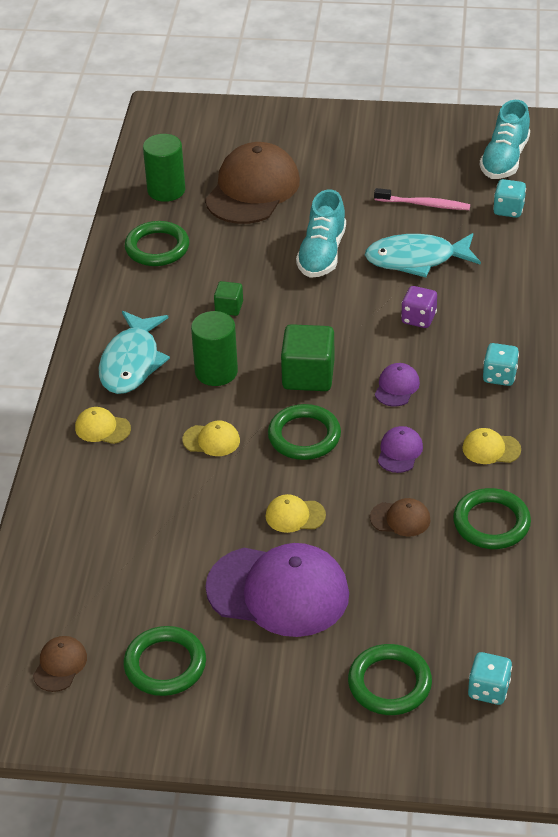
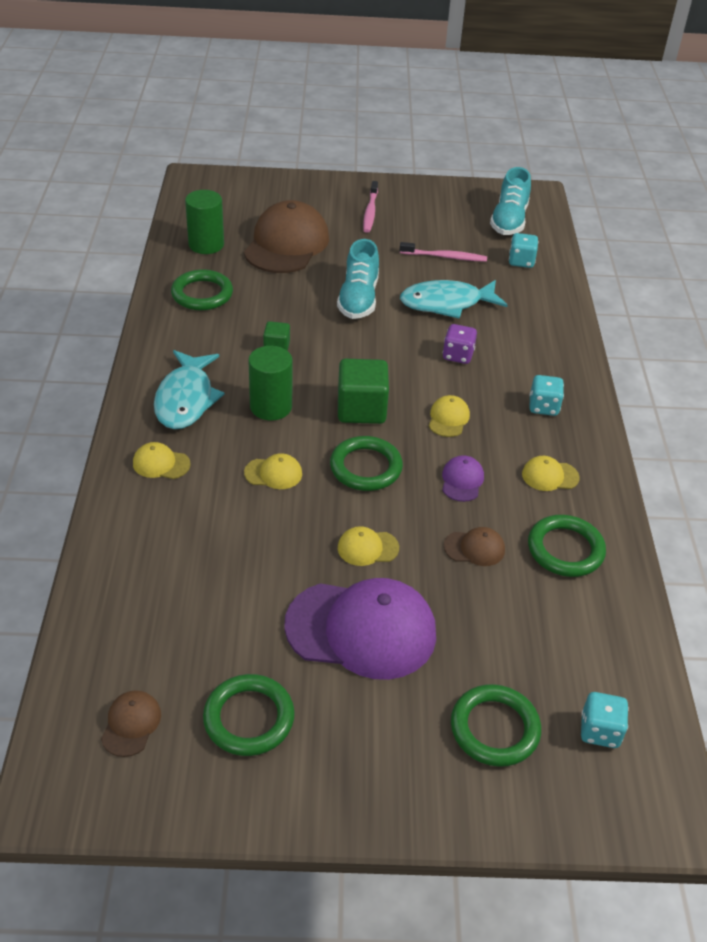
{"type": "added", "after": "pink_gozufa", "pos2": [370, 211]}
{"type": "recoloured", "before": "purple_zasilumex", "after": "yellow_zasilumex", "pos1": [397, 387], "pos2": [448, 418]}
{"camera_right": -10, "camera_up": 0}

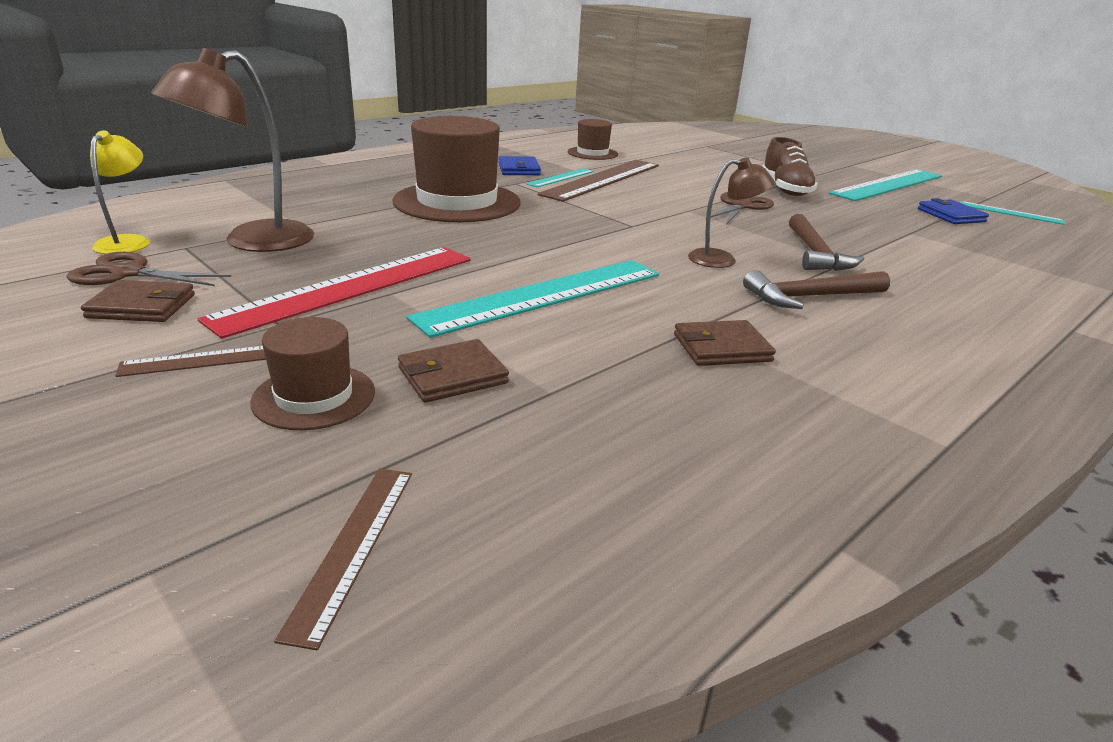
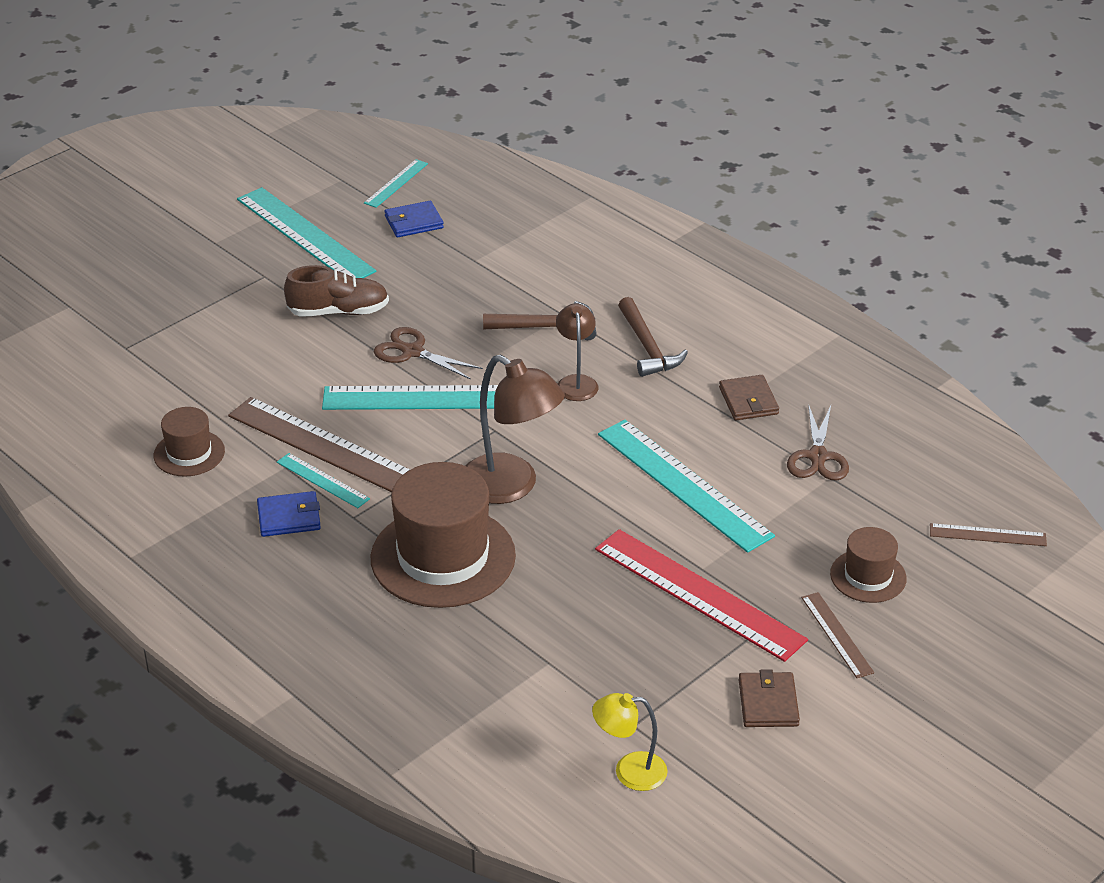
{"type": "removed", "before": "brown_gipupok", "pos1": [452, 375]}
{"type": "added", "after": "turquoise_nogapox", "pos2": [431, 398]}
{"type": "moved", "before": "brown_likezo", "pos1": [129, 273], "pos2": [818, 456]}
{"type": "moved", "before": "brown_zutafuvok", "pos1": [253, 242], "pos2": [511, 487]}
{"camera_right": -90, "camera_up": 10}

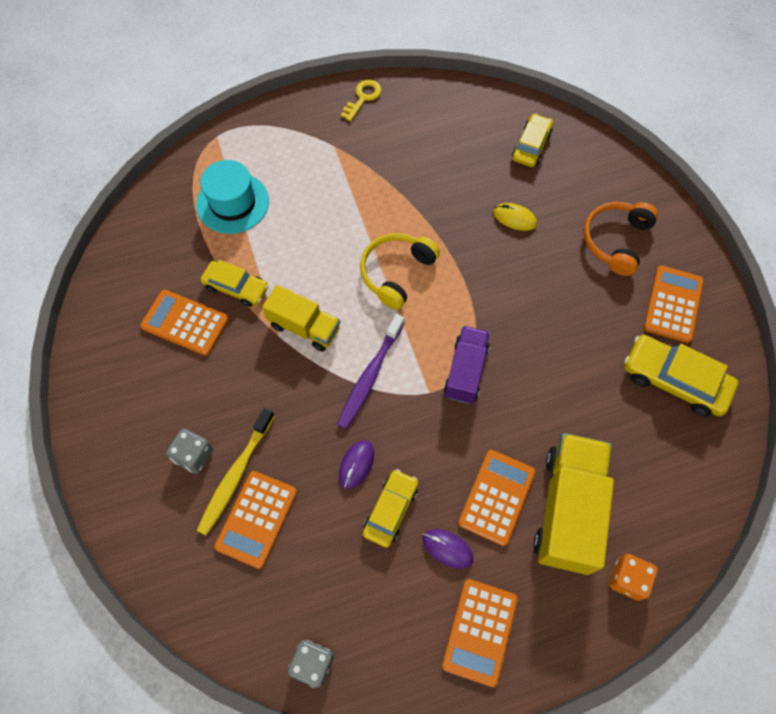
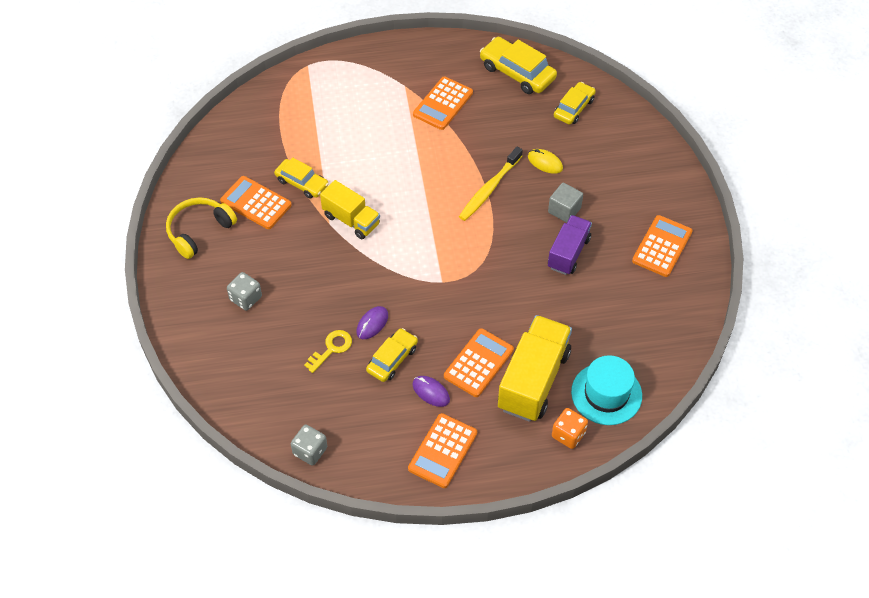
{"type": "removed", "before": "purple_gozufa", "pos1": [370, 376]}
{"type": "removed", "before": "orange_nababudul", "pos1": [616, 241]}
{"type": "added", "after": "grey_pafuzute", "pos2": [564, 210]}
{"type": "moved", "before": "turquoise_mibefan", "pos1": [233, 203], "pos2": [606, 394]}
{"type": "moved", "before": "yellow_gozufa", "pos1": [235, 475], "pos2": [489, 189]}
{"type": "moved", "before": "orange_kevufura", "pos1": [257, 519], "pos2": [443, 104]}
{"type": "moved", "before": "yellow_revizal", "pos1": [363, 98], "pos2": [331, 349]}
{"type": "moved", "before": "yellow_nababudul", "pos1": [396, 273], "pos2": [199, 231]}
{"type": "moved", "before": "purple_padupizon", "pos1": [465, 371], "pos2": [568, 253]}
{"type": "moved", "before": "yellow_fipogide", "pos1": [674, 380], "pos2": [517, 72]}
{"camera_right": 10, "camera_up": -10}

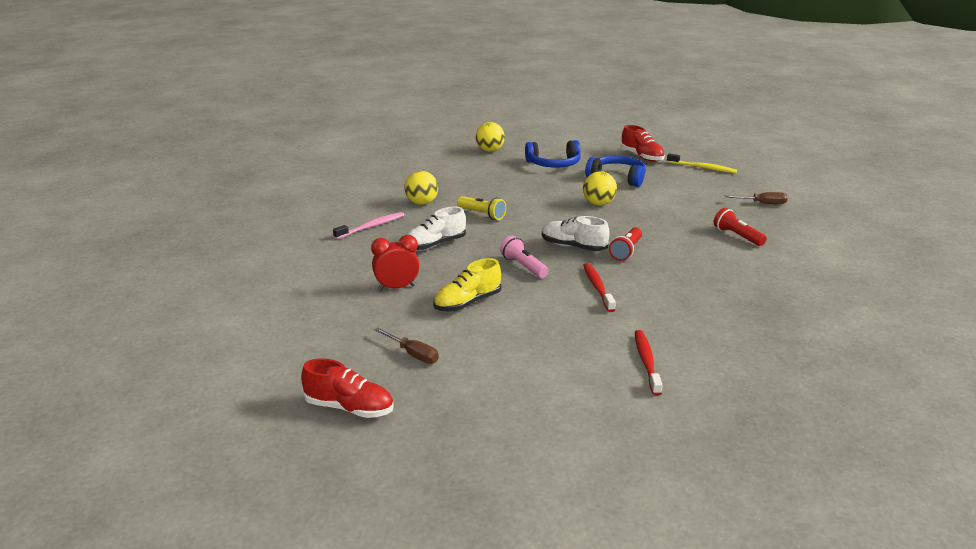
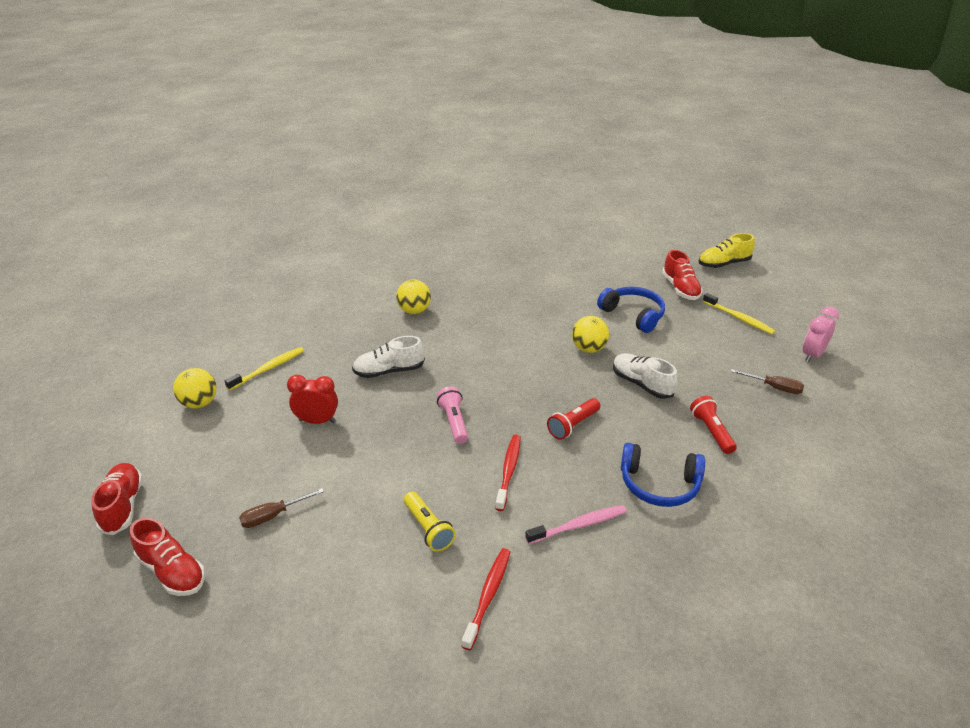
{"type": "added", "after": "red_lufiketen", "pos2": [123, 506]}
{"type": "added", "after": "yellow_gozufa", "pos2": [268, 369]}
{"type": "added", "after": "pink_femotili", "pos2": [812, 355]}
{"type": "moved", "before": "pink_gozufa", "pos1": [371, 226], "pos2": [579, 525]}
{"type": "moved", "before": "yellow_lufiketen", "pos1": [467, 303], "pos2": [723, 264]}
{"type": "moved", "before": "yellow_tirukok", "pos1": [482, 214], "pos2": [428, 528]}
{"type": "moved", "before": "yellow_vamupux", "pos1": [490, 150], "pos2": [199, 403]}
{"type": "moved", "before": "blue_nababudul", "pos1": [554, 164], "pos2": [659, 484]}
{"type": "moved", "before": "white_lufiketen", "pos1": [573, 247], "pos2": [641, 384]}
{"type": "turned", "before": "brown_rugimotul", "pos1": [413, 354], "pos2": [273, 516], "turn": 90}
{"camera_right": 20, "camera_up": 10}

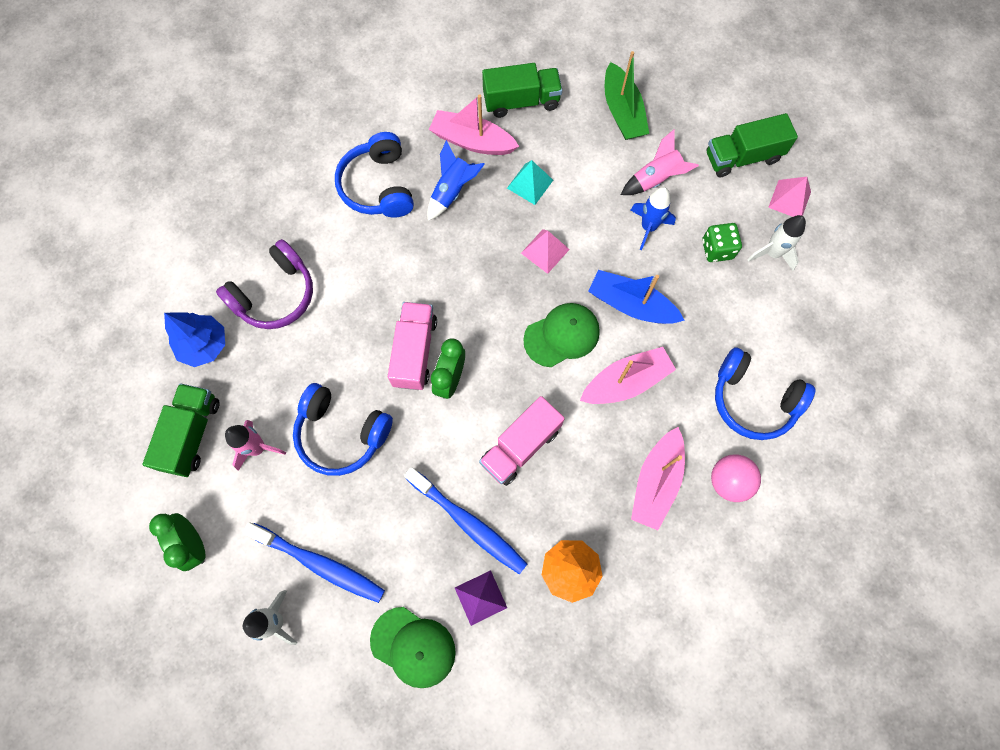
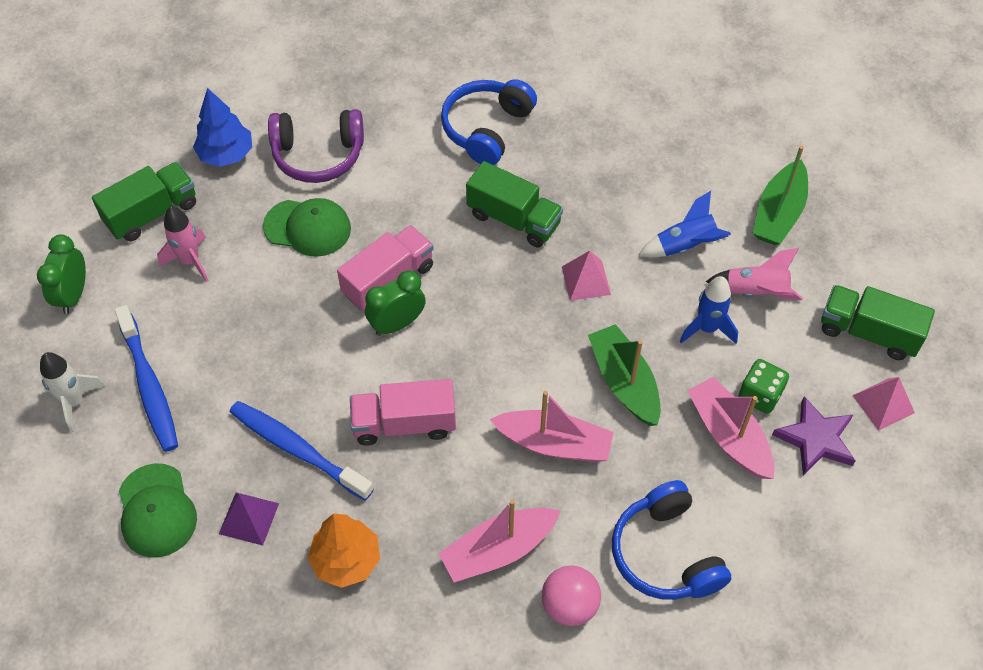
{"type": "removed", "before": "blue_nababudul", "pos1": [341, 434]}
{"type": "removed", "before": "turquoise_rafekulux", "pos1": [530, 184]}
{"type": "moved", "before": "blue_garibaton", "pos1": [452, 191], "pos2": [685, 246]}
{"type": "moved", "before": "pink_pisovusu", "pos1": [472, 141], "pos2": [729, 435]}
{"type": "moved", "before": "green_padupizon", "pos1": [521, 101], "pos2": [513, 219]}
{"type": "moved", "before": "green_zasilumex", "pos1": [562, 335], "pos2": [307, 228]}
{"type": "replaced", "before": "white_garibaton", "after": "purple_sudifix", "pos1": [772, 253], "pos2": [815, 439]}
{"type": "recoloured", "before": "blue_pisovusu", "after": "green_pisovusu", "pos1": [631, 305], "pos2": [624, 382]}
{"type": "turned", "before": "blue_gozufa", "pos1": [468, 523], "pos2": [298, 450], "turn": 135}
{"camera_right": 40, "camera_up": -15}

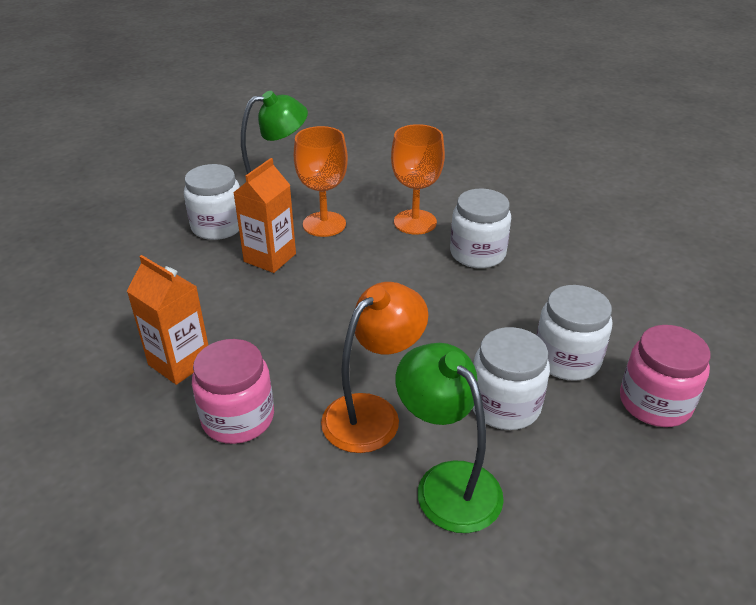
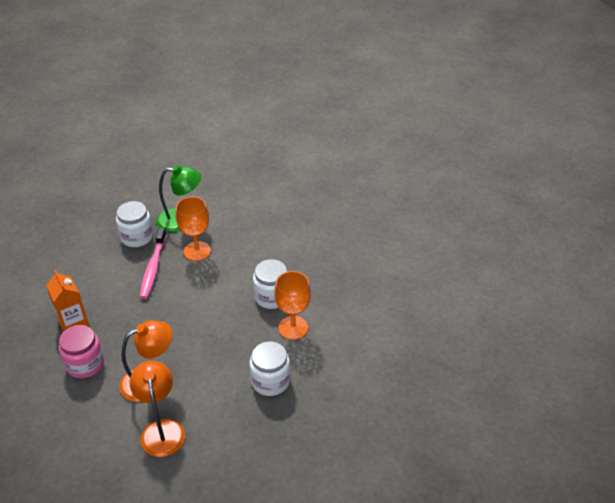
{"type": "removed", "before": "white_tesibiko", "pos1": [504, 405]}
{"type": "removed", "before": "pink_tesibiko", "pos1": [655, 402]}
{"type": "moved", "before": "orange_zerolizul", "pos1": [415, 222], "pos2": [293, 328]}
{"type": "replaced", "before": "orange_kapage", "after": "pink_gozufa", "pos1": [270, 258], "pos2": [153, 268]}
{"type": "recoloured", "before": "green_zutafuvok", "after": "orange_zutafuvok", "pos1": [447, 483], "pos2": [161, 429]}
{"camera_right": 20, "camera_up": 5}

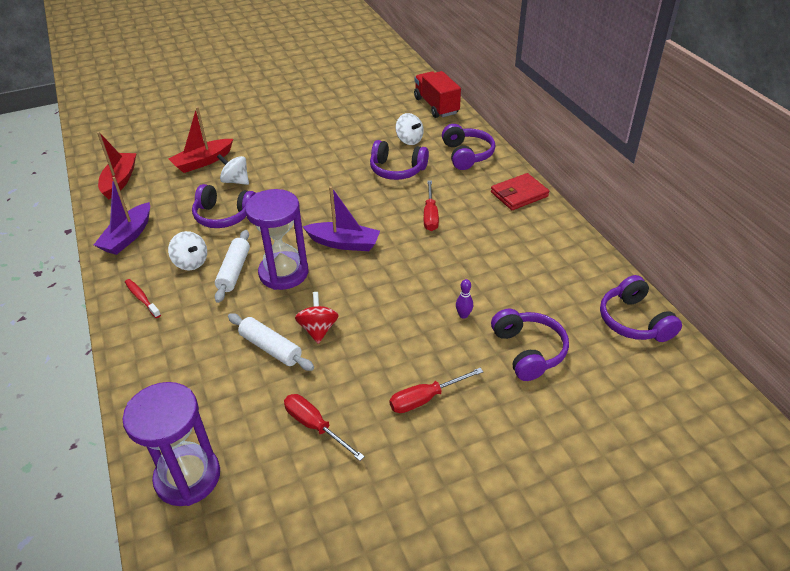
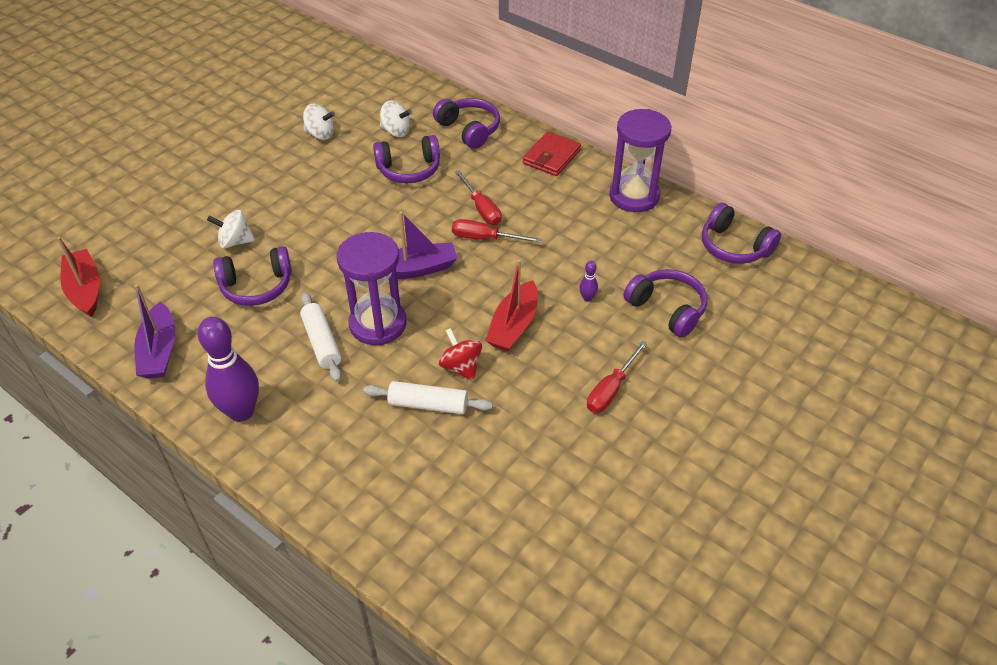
{"type": "removed", "before": "red_padupizon", "pos1": [436, 106]}
{"type": "moved", "before": "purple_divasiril", "pos1": [188, 477], "pos2": [634, 196]}
{"type": "moved", "before": "red_pisovusu", "pos1": [203, 162], "pos2": [513, 326]}
{"type": "moved", "before": "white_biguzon", "pos1": [191, 262], "pos2": [320, 134]}
{"type": "moved", "before": "red_rugimotul", "pos1": [315, 426], "pos2": [485, 238]}
{"type": "replaced", "before": "red_gozufa", "after": "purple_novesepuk", "pos1": [142, 298], "pos2": [241, 412]}
{"camera_right": -30, "camera_up": 5}

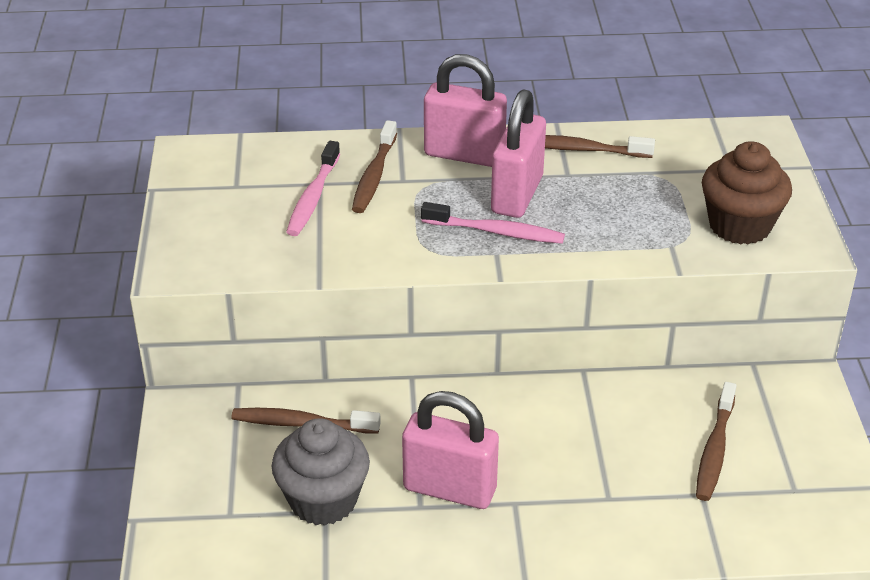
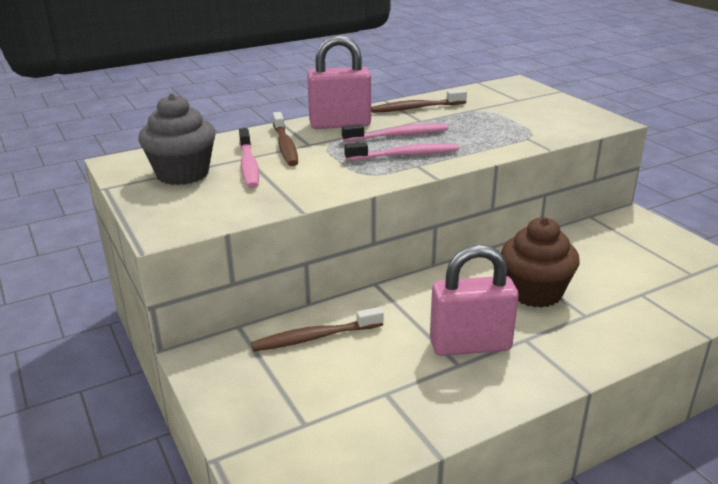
{"type": "removed", "before": "brown_gozufa", "pos1": [714, 450]}
{"type": "moved", "before": "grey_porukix", "pos1": [323, 500], "pos2": [182, 174]}
{"type": "moved", "before": "brown_porukix", "pos1": [739, 225], "pos2": [534, 292]}
{"type": "replaced", "before": "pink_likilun", "after": "pink_gozufa", "pos1": [517, 195], "pos2": [398, 135]}
{"camera_right": -25, "camera_up": -10}

